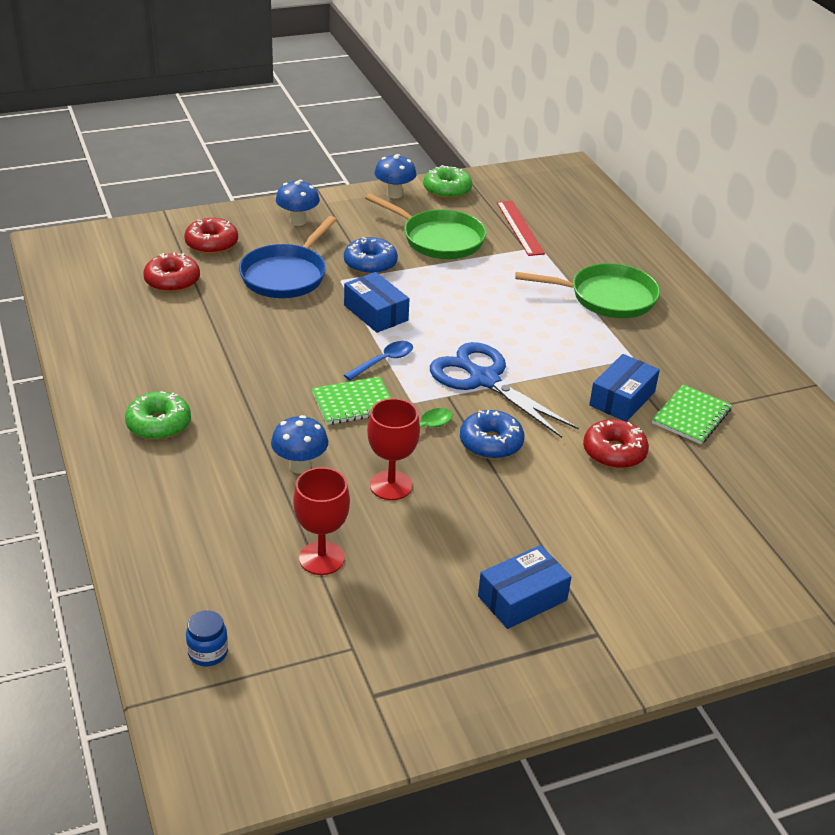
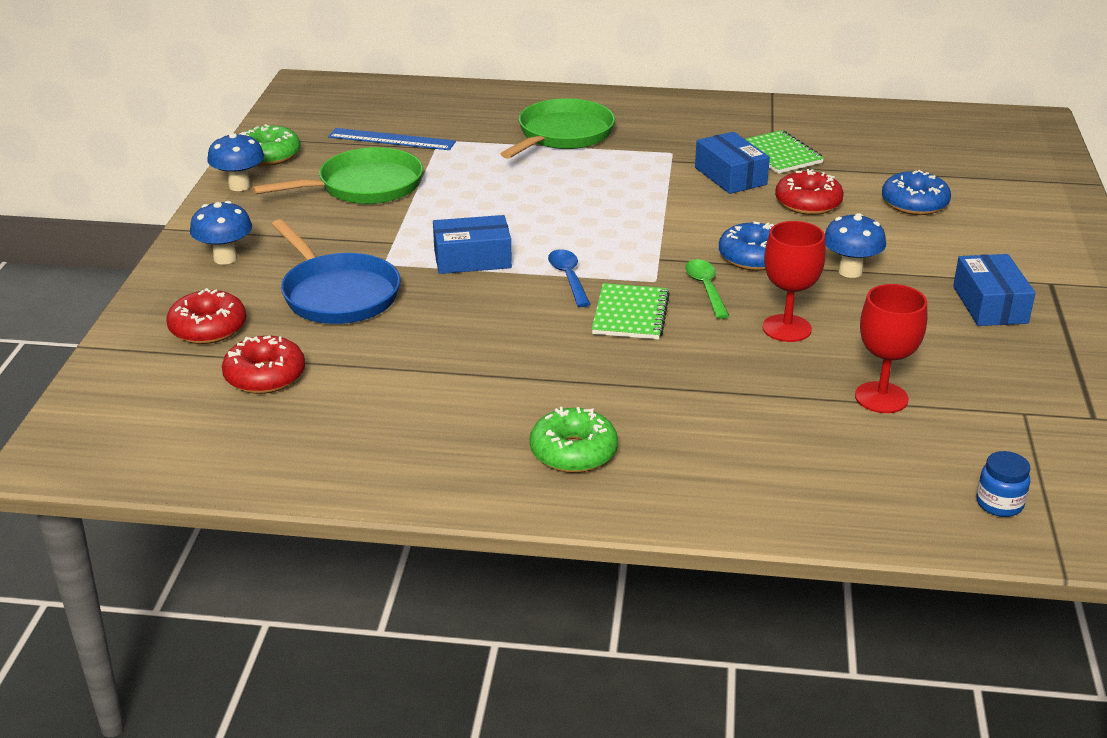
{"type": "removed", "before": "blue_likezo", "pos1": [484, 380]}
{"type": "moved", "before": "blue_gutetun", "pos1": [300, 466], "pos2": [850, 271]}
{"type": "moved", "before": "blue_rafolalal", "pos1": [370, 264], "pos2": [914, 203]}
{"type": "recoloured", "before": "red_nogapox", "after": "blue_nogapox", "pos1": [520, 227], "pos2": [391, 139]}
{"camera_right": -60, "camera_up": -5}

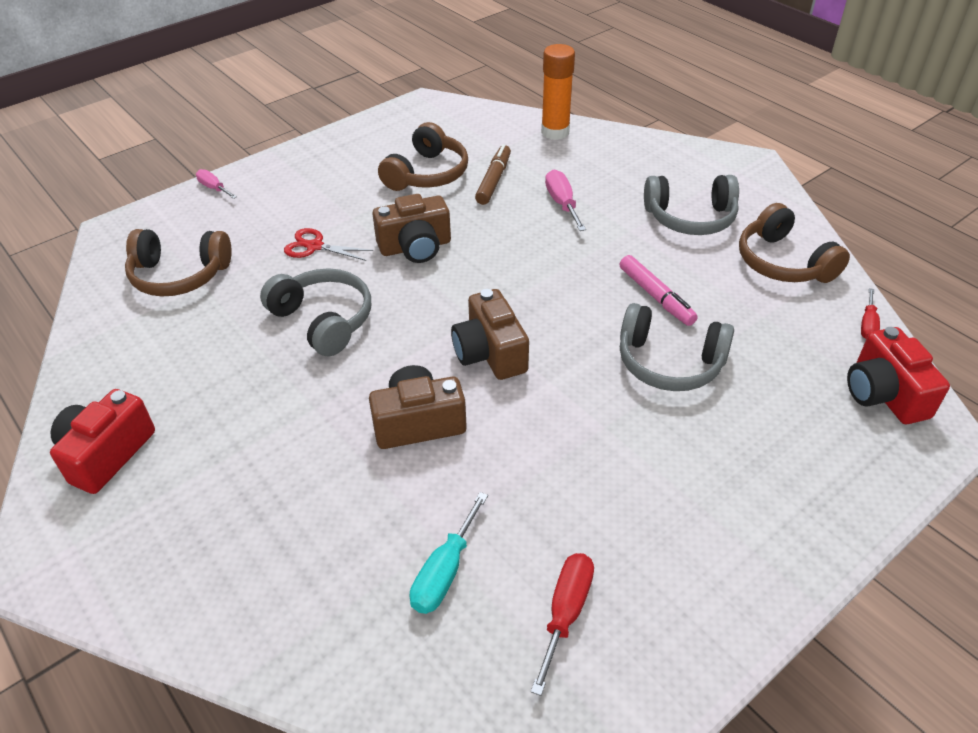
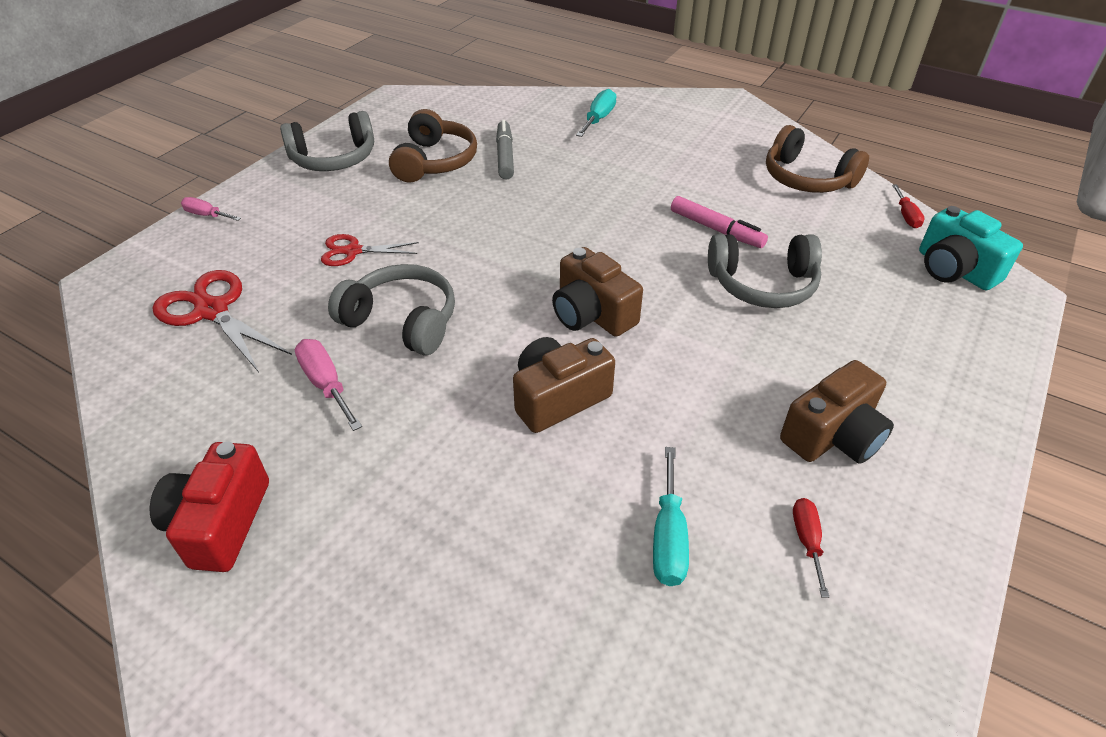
{"type": "removed", "before": "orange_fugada", "pos1": [555, 132]}
{"type": "added", "after": "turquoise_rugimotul", "pos2": [598, 119]}
{"type": "moved", "before": "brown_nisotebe", "pos1": [415, 247], "pos2": [833, 435]}
{"type": "moved", "before": "pink_rugimotul", "pos1": [562, 203], "pos2": [326, 384]}
{"type": "moved", "before": "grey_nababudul", "pos1": [690, 218], "pos2": [334, 158]}
{"type": "replaced", "before": "brown_nababudul", "after": "red_likezo", "pos1": [179, 275], "pos2": [212, 311]}
{"type": "recoloured", "before": "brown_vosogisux", "after": "grey_vosogisux", "pos1": [494, 180], "pos2": [505, 156]}
{"type": "recoloured", "before": "red_nisotebe", "after": "turquoise_nisotebe", "pos1": [884, 394], "pos2": [954, 269]}
{"type": "resized", "before": "red_rugimotul", "pos1": [565, 613], "pos2": [807, 541], "scale": 0.67}
{"camera_right": -20, "camera_up": 0}

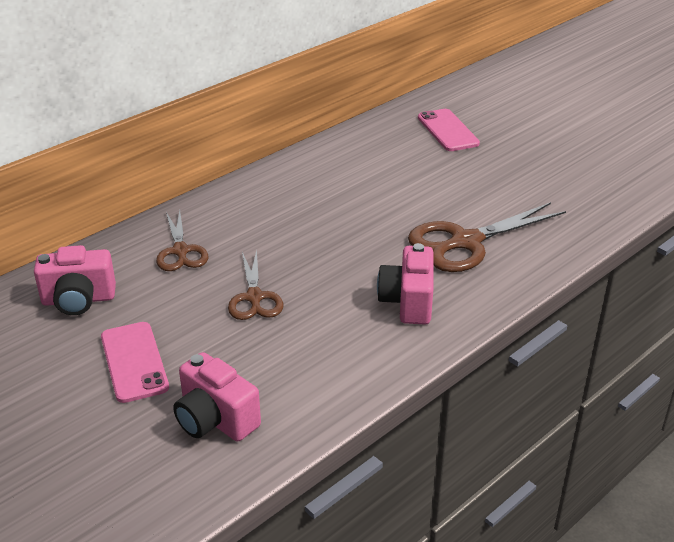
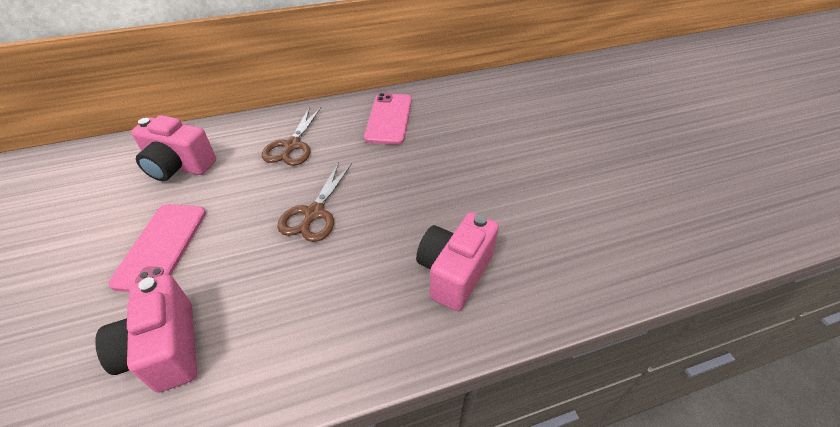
{"type": "removed", "before": "brown_likezo", "pos1": [466, 242]}
{"type": "moved", "before": "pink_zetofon", "pos1": [447, 130], "pos2": [389, 119]}
{"camera_right": 25, "camera_up": 10}

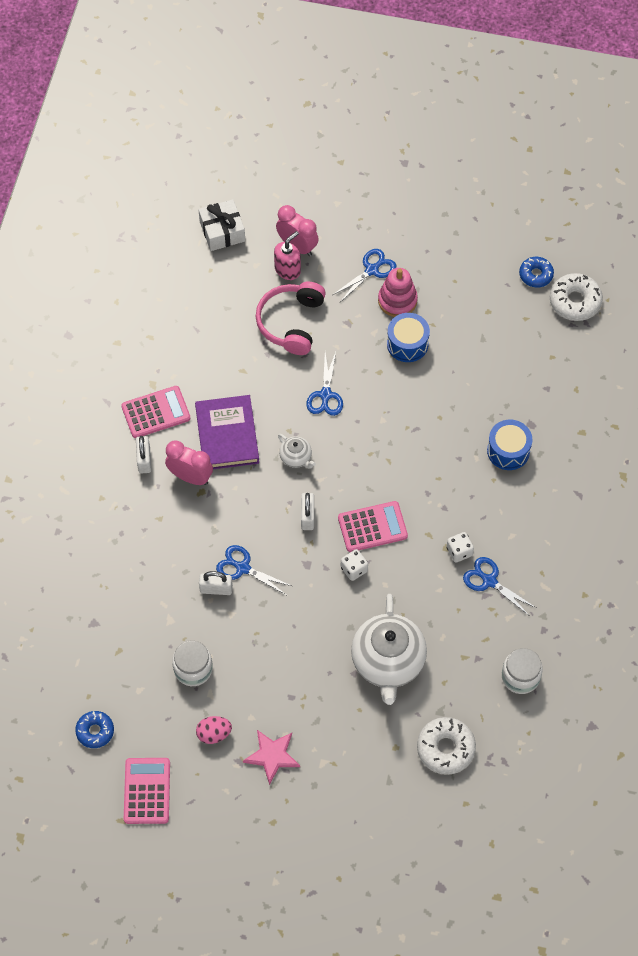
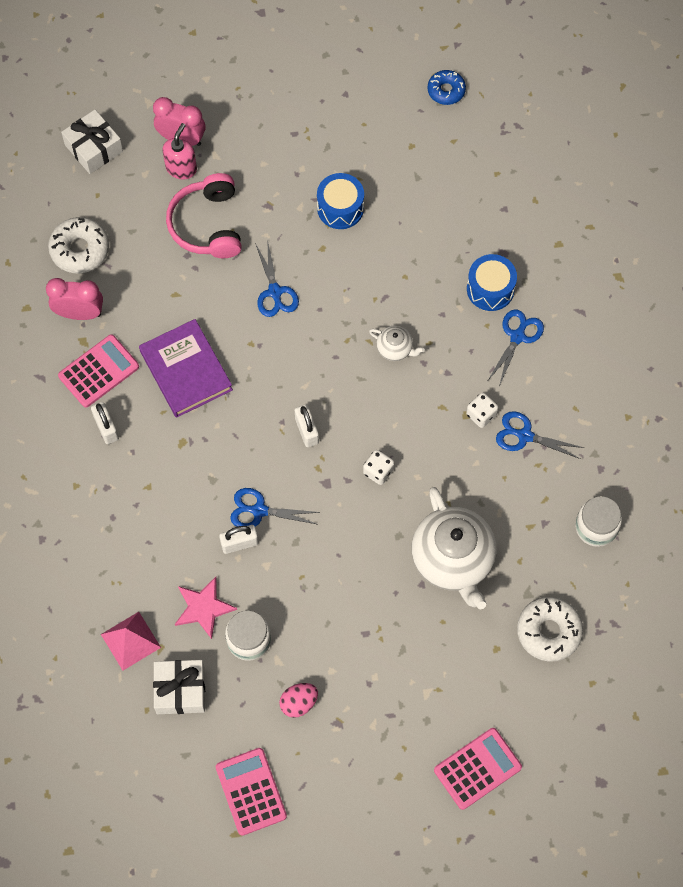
{"type": "removed", "before": "blue_rafolalal", "pos1": [95, 731]}
{"type": "removed", "before": "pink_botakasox", "pos1": [397, 300]}
{"type": "added", "after": "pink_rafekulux", "pos2": [130, 641]}
{"type": "added", "after": "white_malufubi", "pos2": [180, 690]}
{"type": "moved", "before": "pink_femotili", "pos1": [190, 477], "pos2": [79, 313]}
{"type": "moved", "before": "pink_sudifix", "pos1": [272, 755], "pos2": [203, 608]}
{"type": "moved", "before": "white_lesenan", "pos1": [296, 457], "pos2": [395, 349]}
{"type": "moved", "before": "blue_likezo", "pos1": [371, 270], "pos2": [517, 337]}
{"type": "moved", "before": "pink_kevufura", "pos1": [372, 527], "pos2": [477, 769]}
{"type": "moved", "before": "white_rafolalal", "pos1": [575, 301], "pos2": [80, 249]}
{"camera_right": -20, "camera_up": 5}

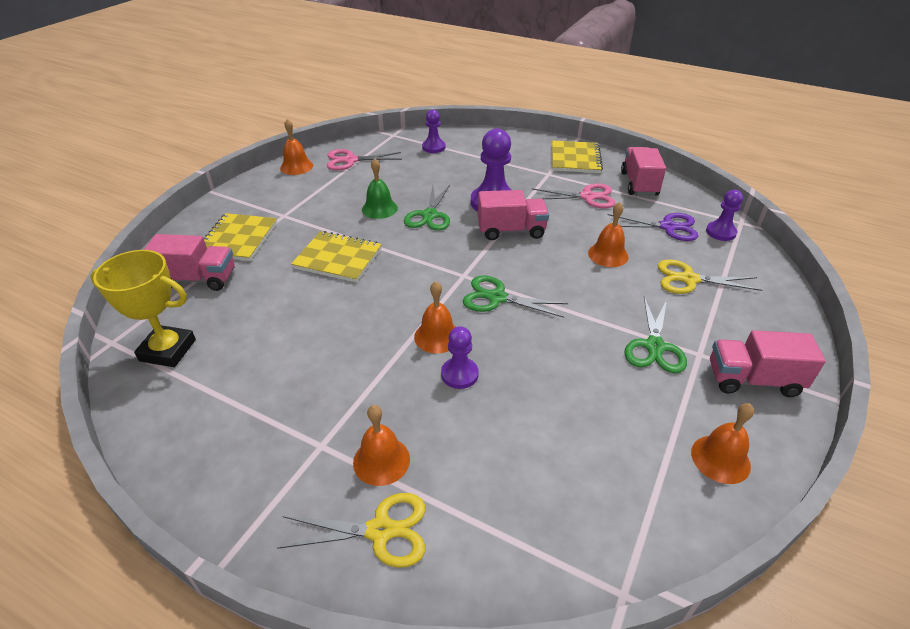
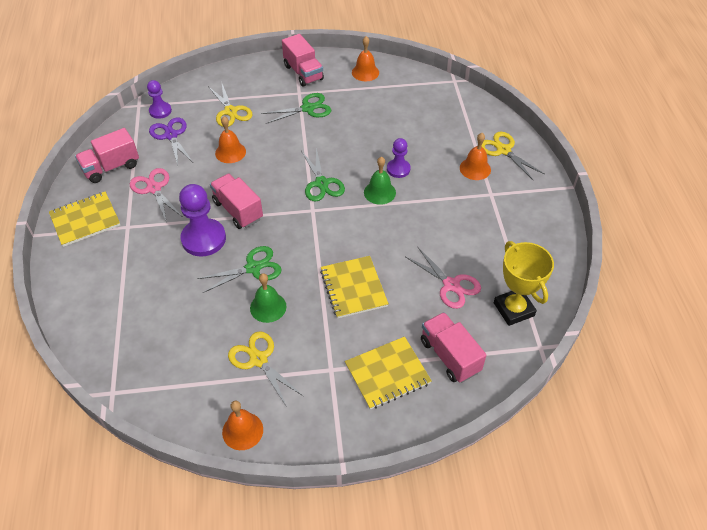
{"type": "removed", "before": "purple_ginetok", "pos1": [433, 147]}
{"type": "added", "after": "yellow_likezo", "pos2": [258, 359]}
{"type": "moved", "before": "pink_likezo", "pos1": [350, 160], "pos2": [451, 285]}
{"type": "recoloured", "before": "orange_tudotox", "after": "green_tudotox", "pos1": [437, 336], "pos2": [379, 192]}
{"camera_right": -125, "camera_up": 10}

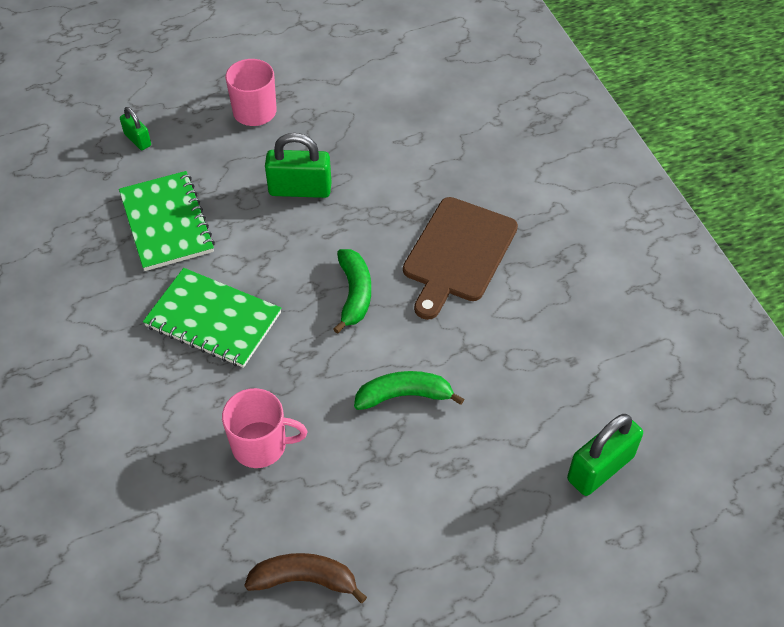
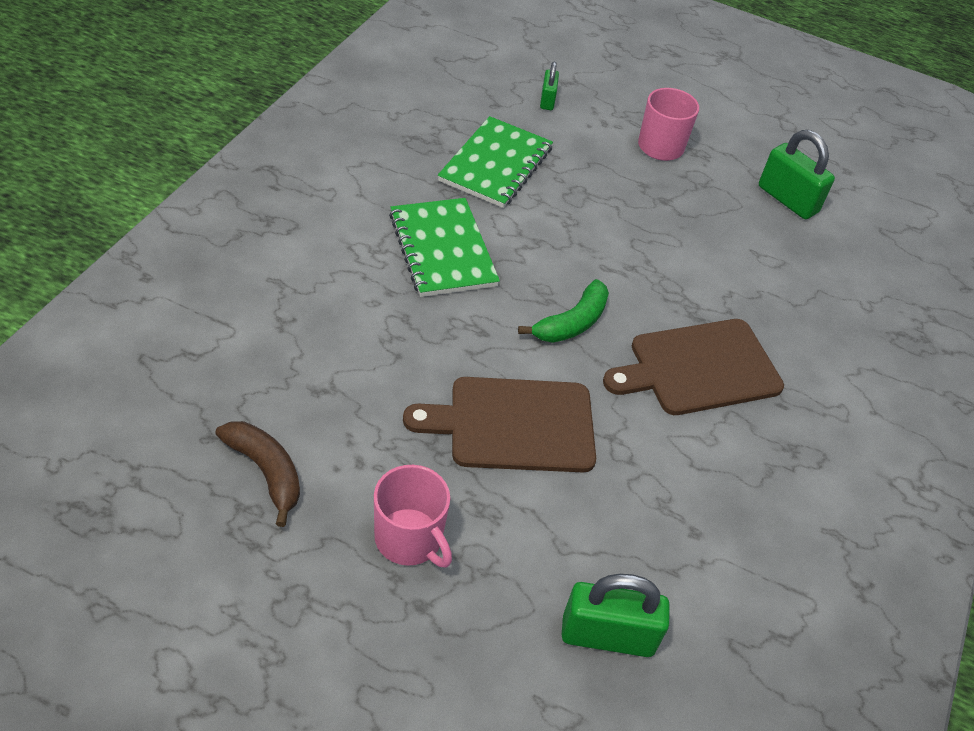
{"type": "moved", "before": "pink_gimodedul", "pos1": [261, 445], "pos2": [409, 539]}
{"type": "moved", "before": "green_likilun", "pos1": [300, 189], "pos2": [787, 199]}
{"type": "replaced", "before": "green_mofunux", "after": "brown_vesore", "pos1": [404, 395], "pos2": [514, 424]}
{"camera_right": 40, "camera_up": -5}

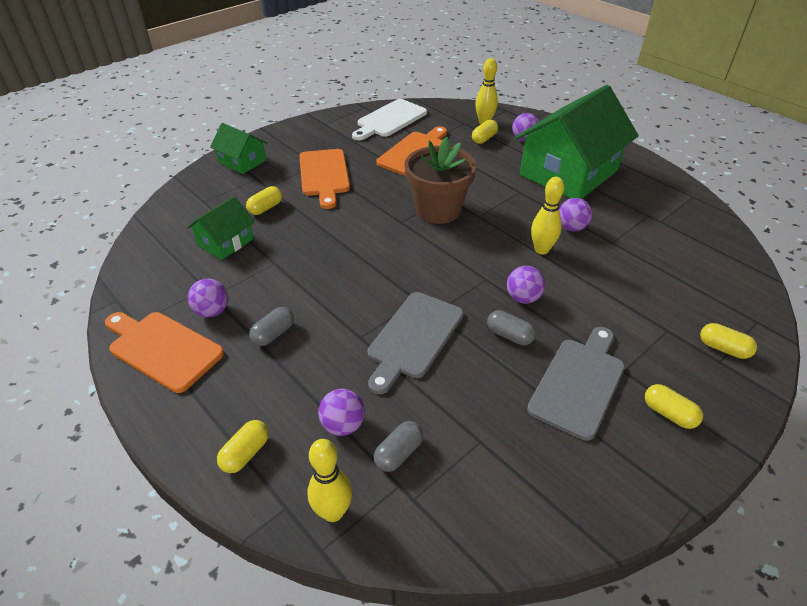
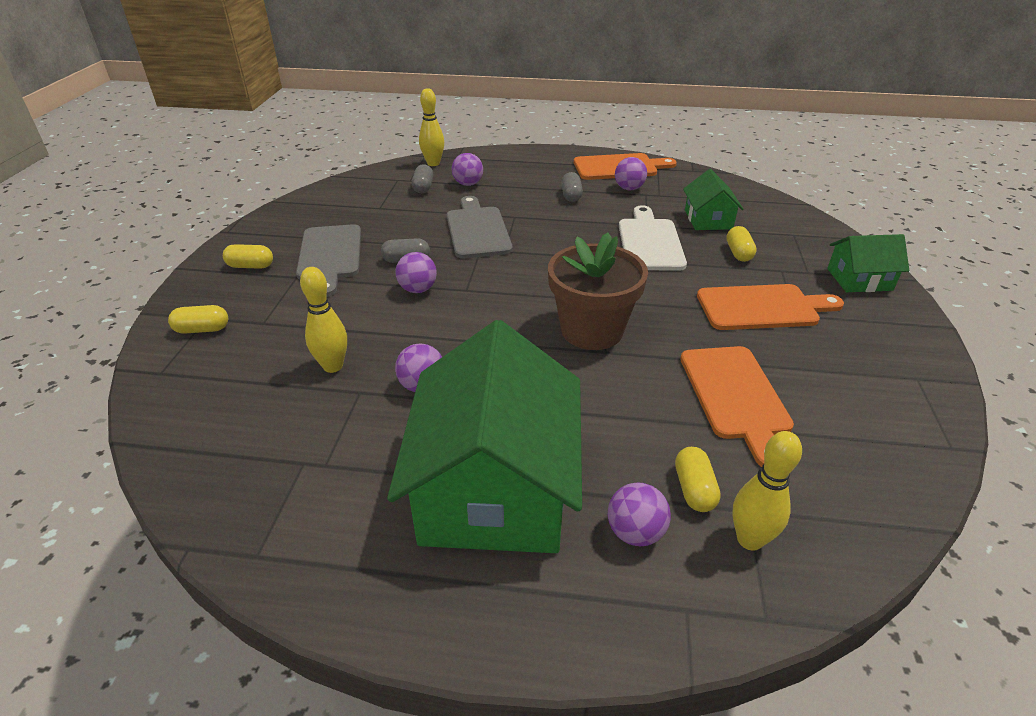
{"type": "removed", "before": "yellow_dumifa", "pos1": [246, 453]}
{"type": "moved", "before": "white_vesore", "pos1": [390, 120], "pos2": [649, 242]}
{"type": "moved", "before": "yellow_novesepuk", "pos1": [541, 250], "pos2": [333, 366]}
{"type": "turned", "before": "orange_vesore", "pos1": [324, 175], "pos2": [762, 307], "turn": 135}
{"camera_right": 140, "camera_up": -5}

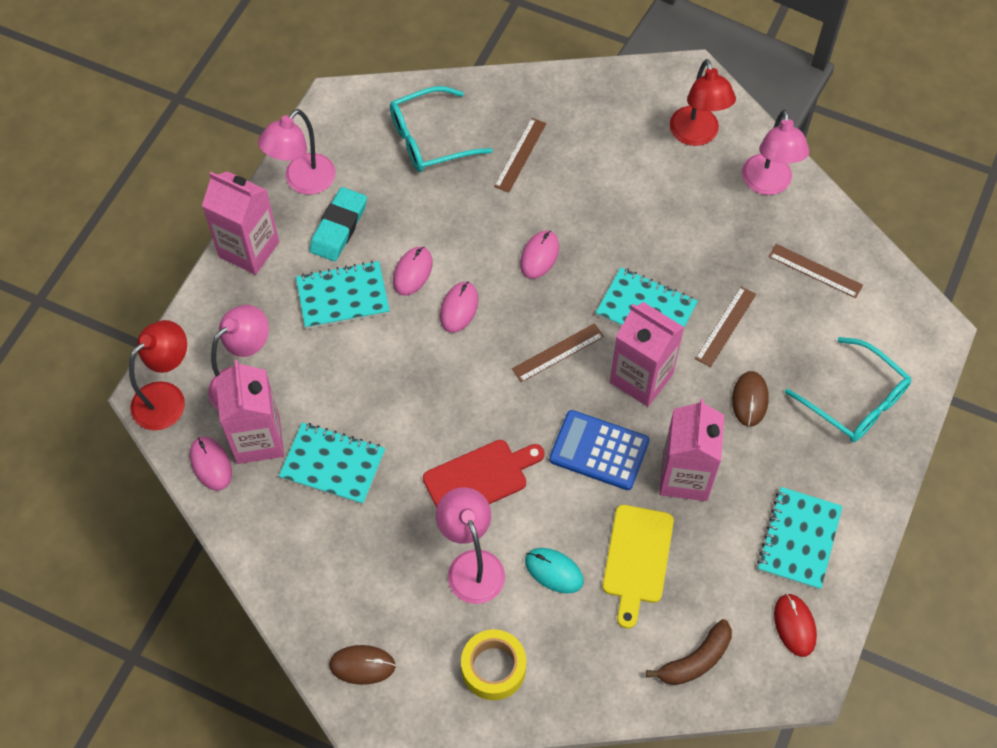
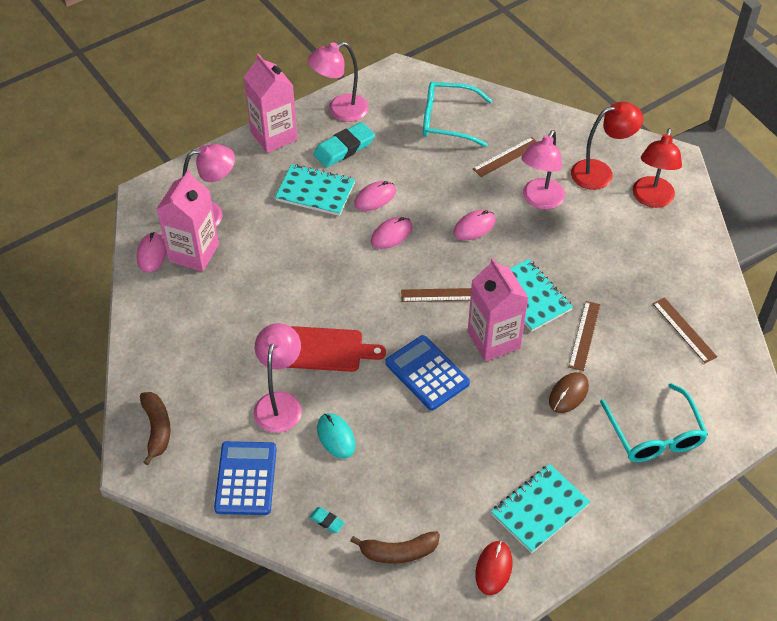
{"type": "removed", "before": "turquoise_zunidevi", "pos1": [333, 465]}
{"type": "removed", "before": "yellow_vesore", "pos1": [637, 559]}
{"type": "removed", "before": "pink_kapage", "pos1": [685, 476]}
{"type": "added", "after": "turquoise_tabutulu", "pos2": [327, 521]}
{"type": "moved", "before": "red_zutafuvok", "pos1": [167, 398], "pos2": [600, 172]}
{"type": "moved", "before": "pink_zutafuvok", "pos1": [768, 184], "pos2": [540, 200]}
{"type": "replaced", "before": "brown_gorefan", "after": "brown_mofunux", "pos1": [362, 665], "pos2": [157, 429]}
{"type": "replaced", "before": "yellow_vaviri", "after": "blue_kevufura", "pos1": [493, 668], "pos2": [246, 478]}
{"type": "turned", "before": "brown_nogapox", "pos1": [726, 326], "pos2": [584, 335], "turn": -45}
{"camera_right": 30, "camera_up": -10}

